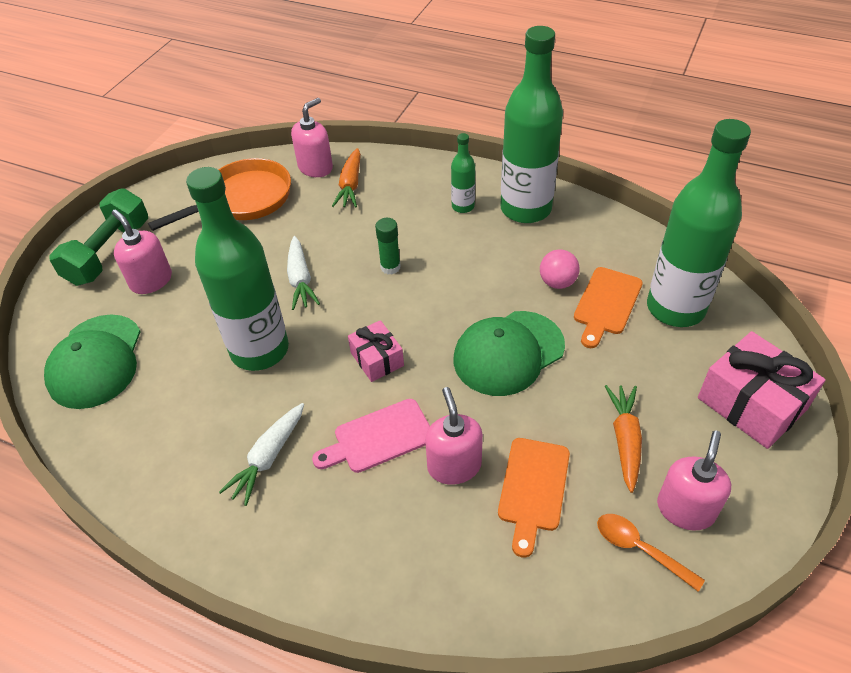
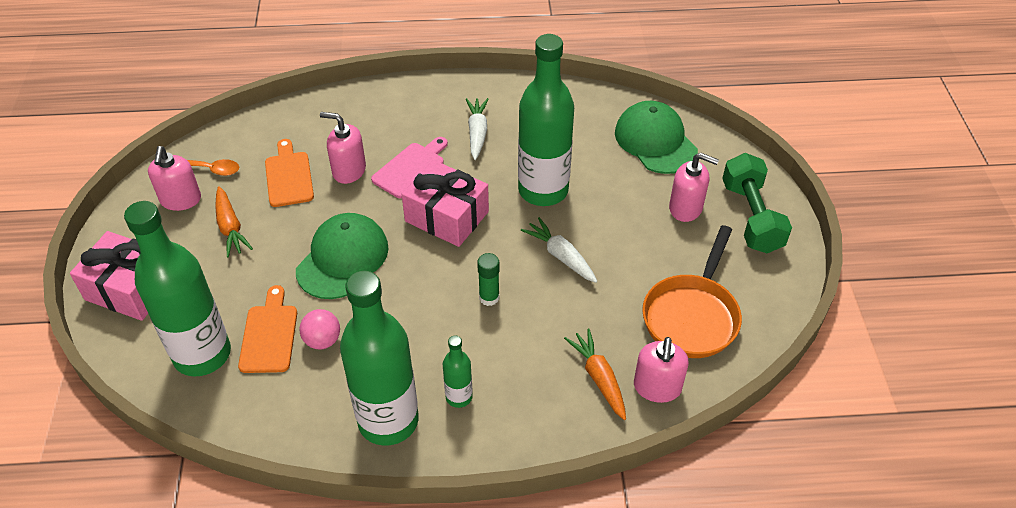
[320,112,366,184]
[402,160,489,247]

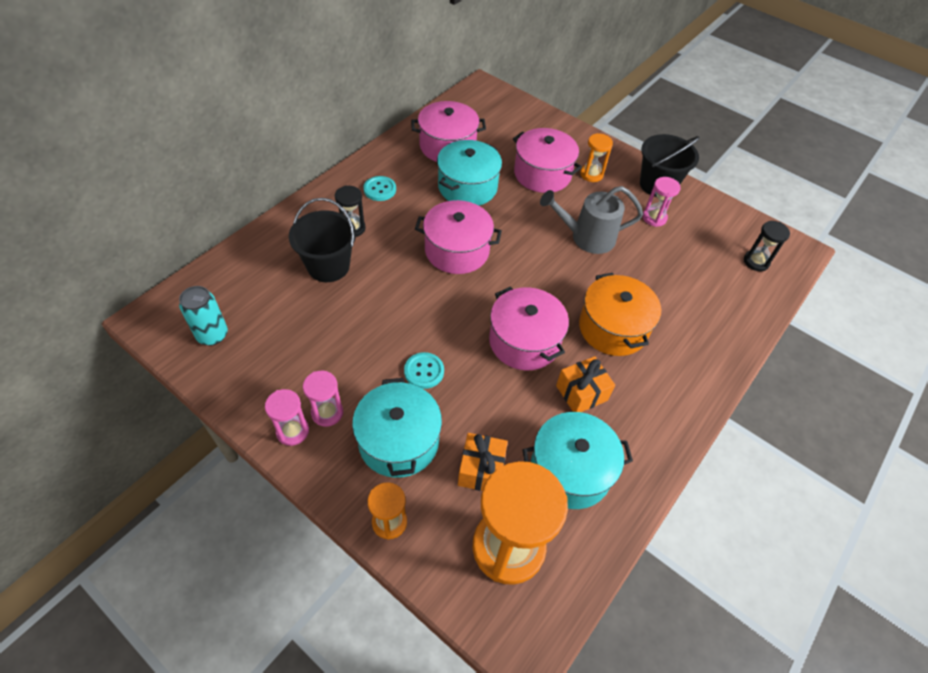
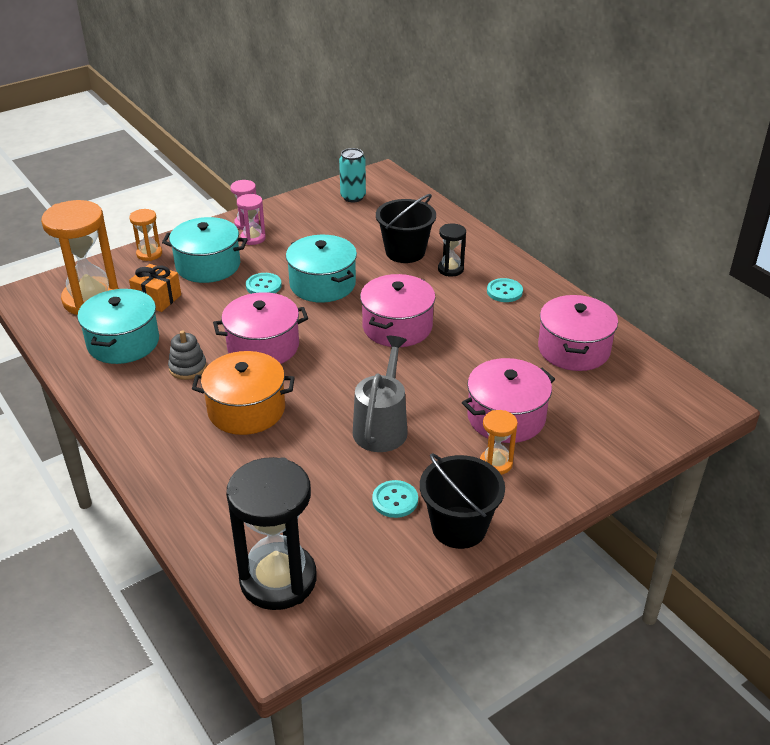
[168,330,207,380]
[226,457,317,610]
[286,235,357,303]
[372,480,418,518]

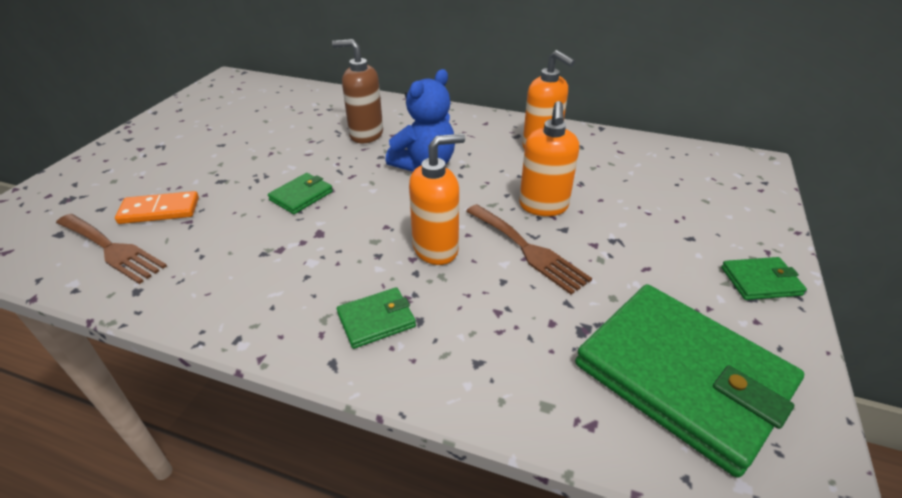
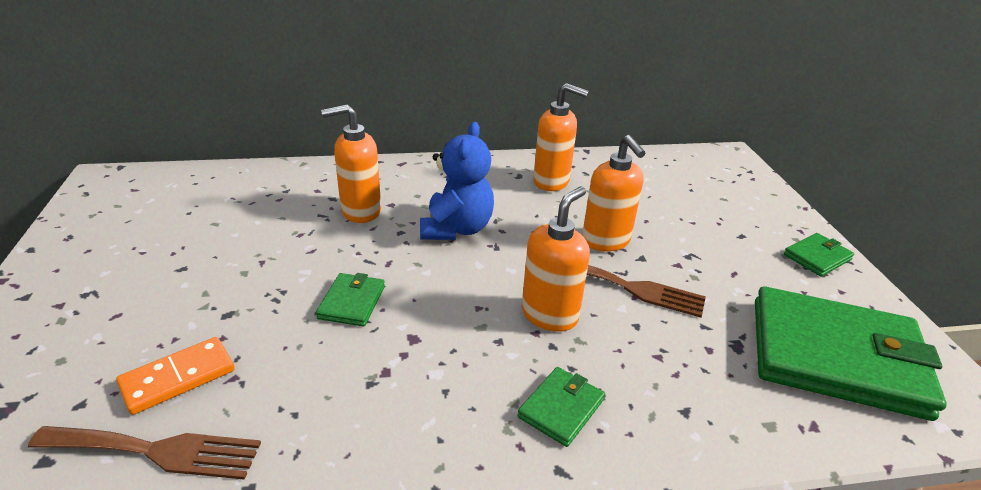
[321,104,381,223]

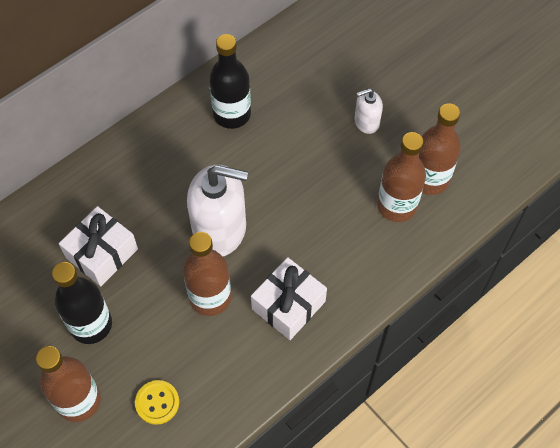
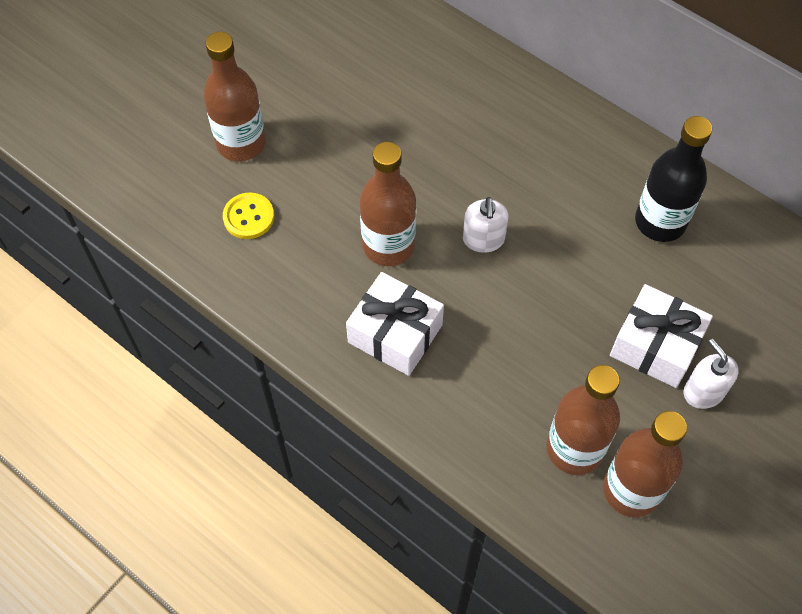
[463,197,509,253]
[610,284,713,388]
[52,262,112,344] (first image)

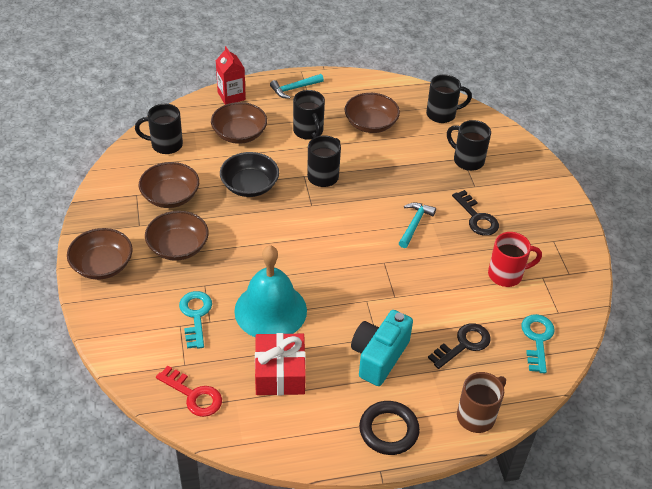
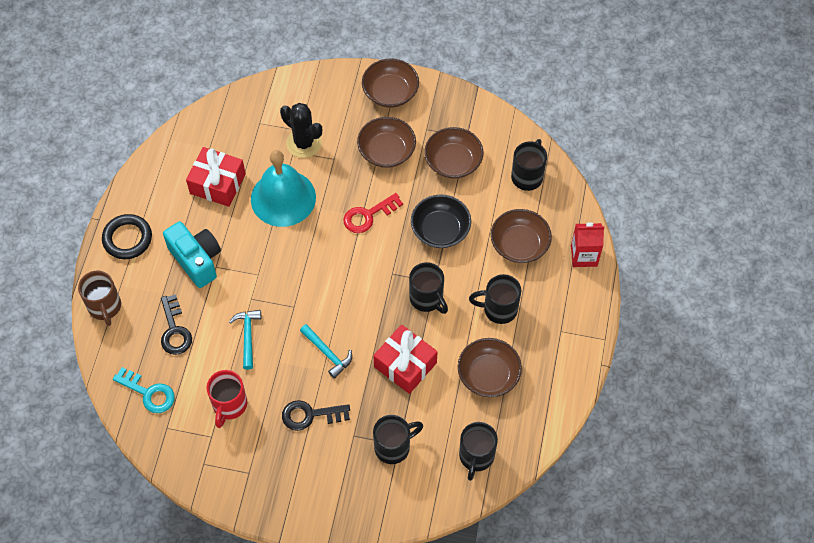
[229,310,261,370]
[280,103,322,158]
[343,193,403,233]
[373,324,438,394]

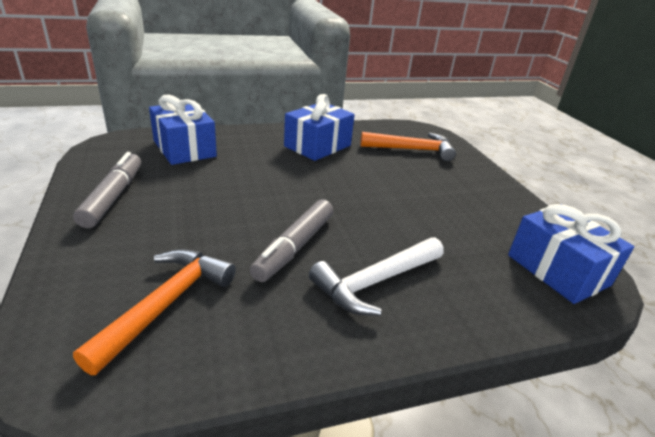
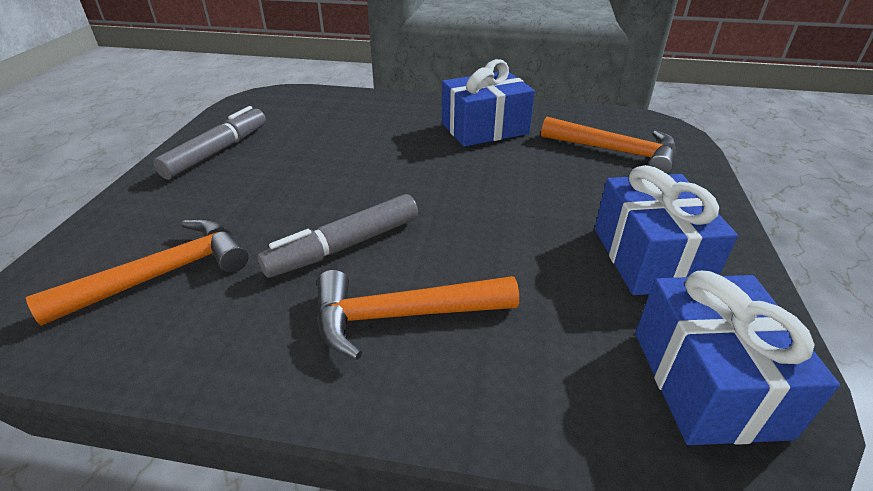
[317,270,519,360]
[595,165,738,295]

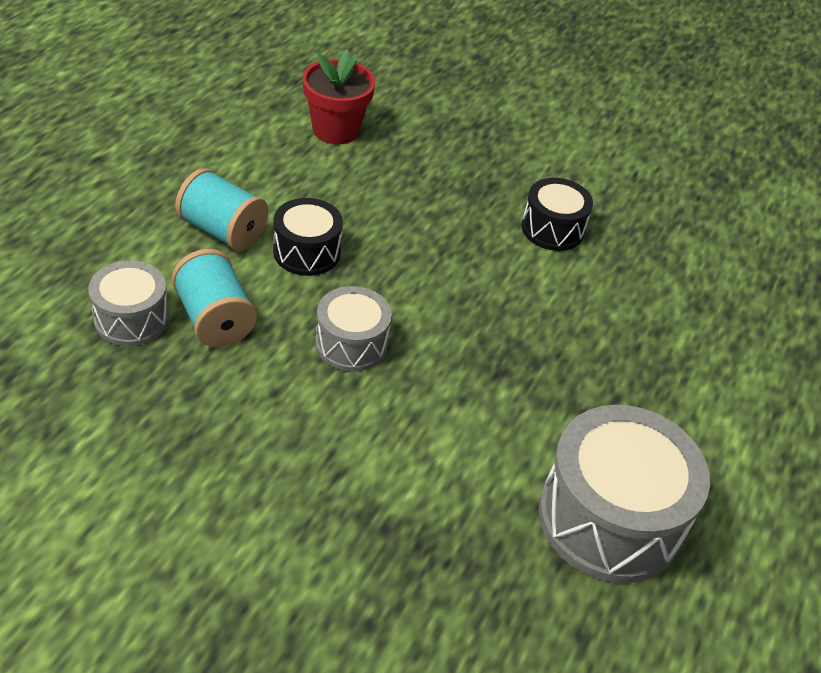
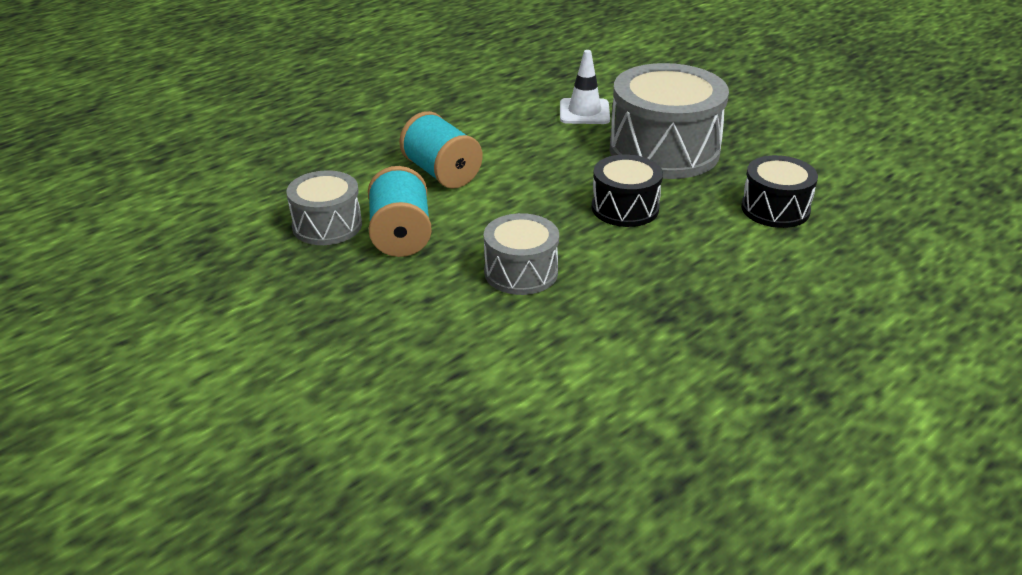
[560,50,610,124]
[592,154,663,227]
[609,63,729,179]

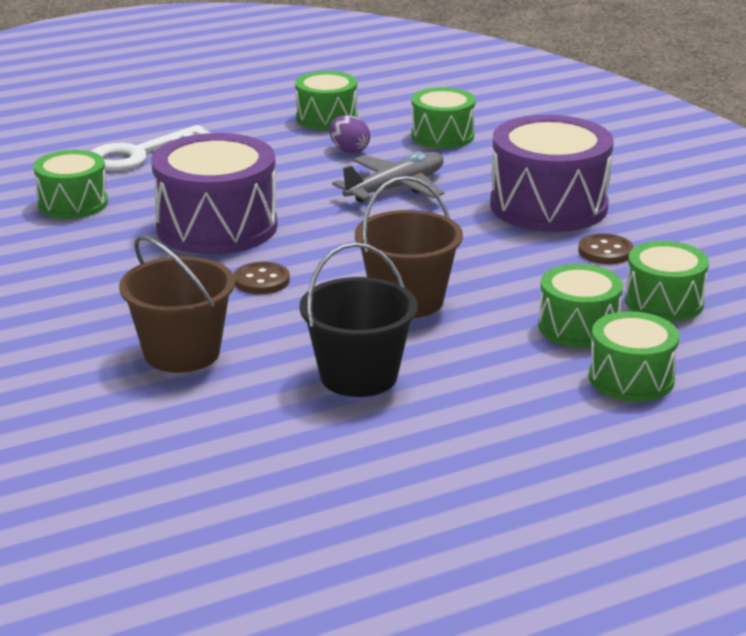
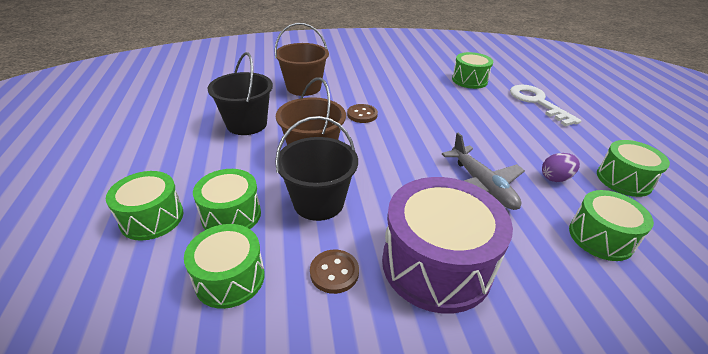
[275,116,358,221]
[151,133,278,254] (first image)

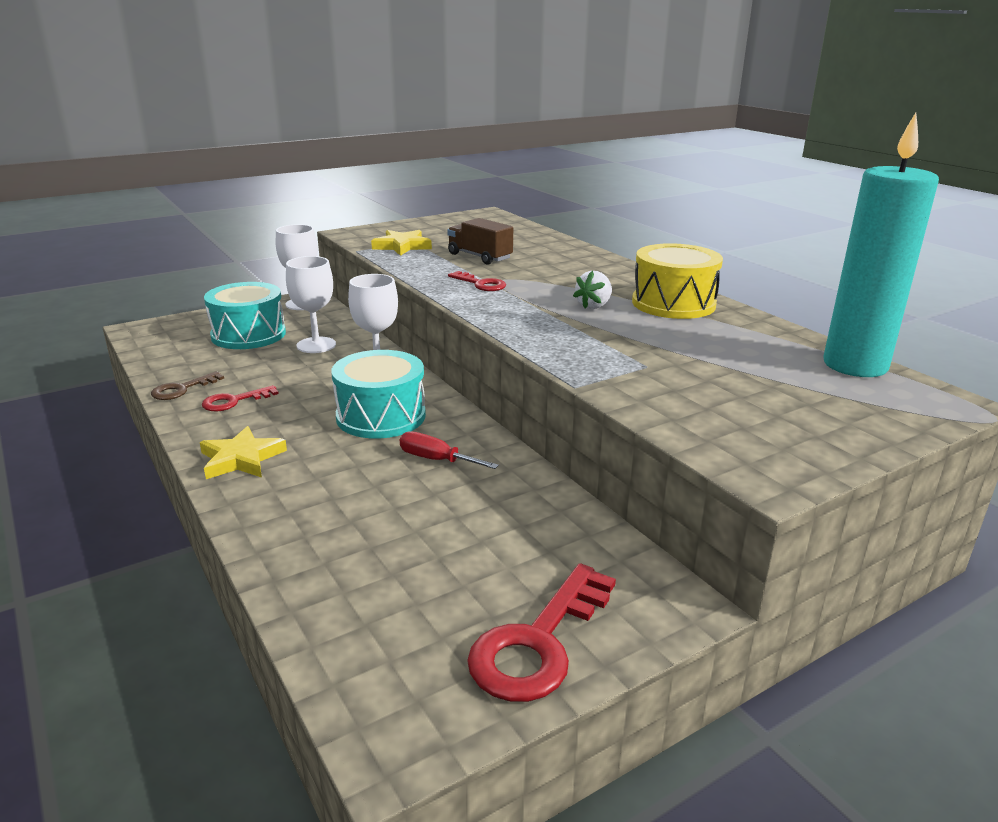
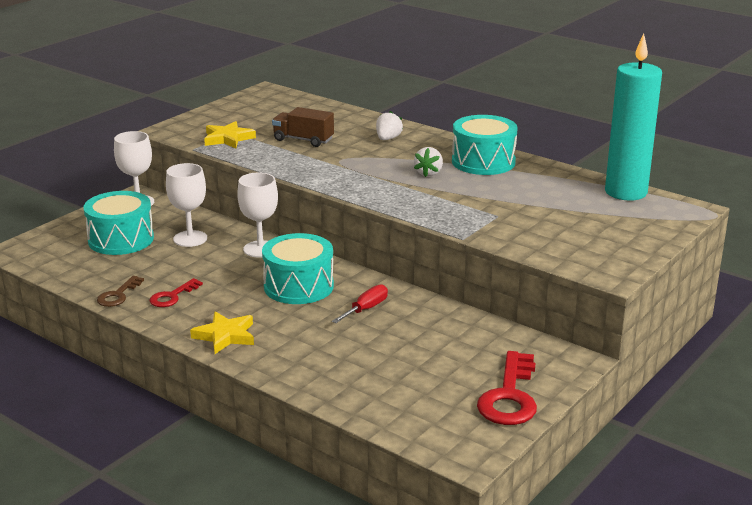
[332,284,388,323]
[376,111,403,140]
[452,115,518,175]
[448,271,506,291] (first image)

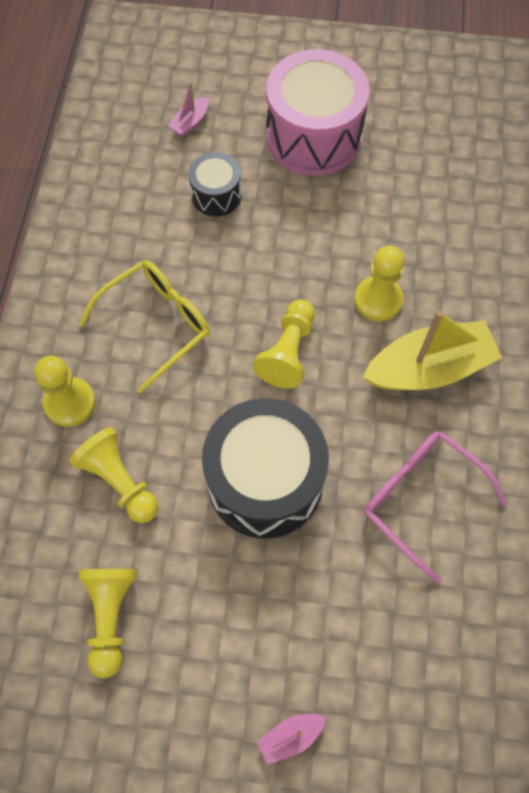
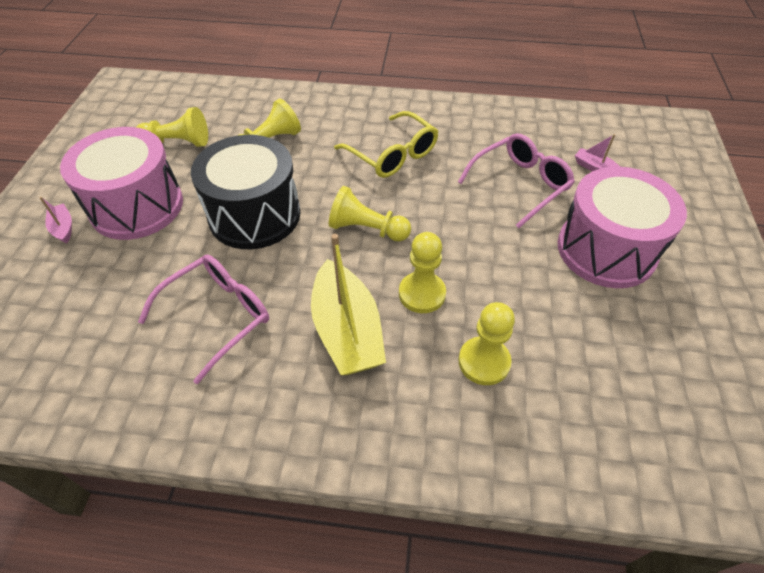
[60,127,183,240]
[458,133,575,228]
[458,302,515,385]

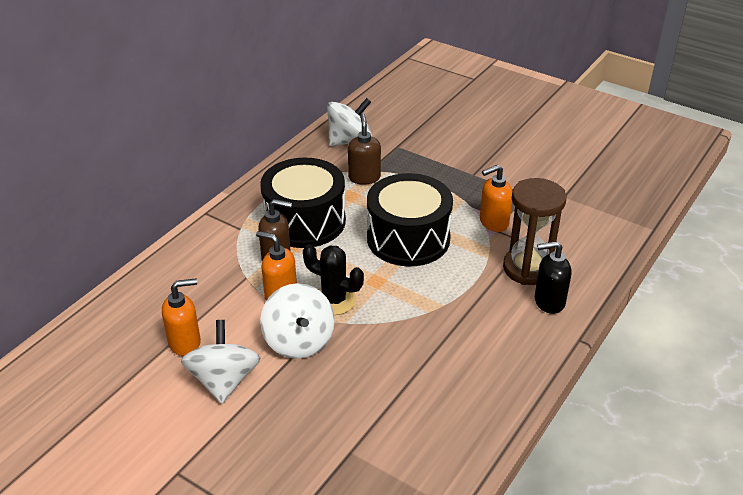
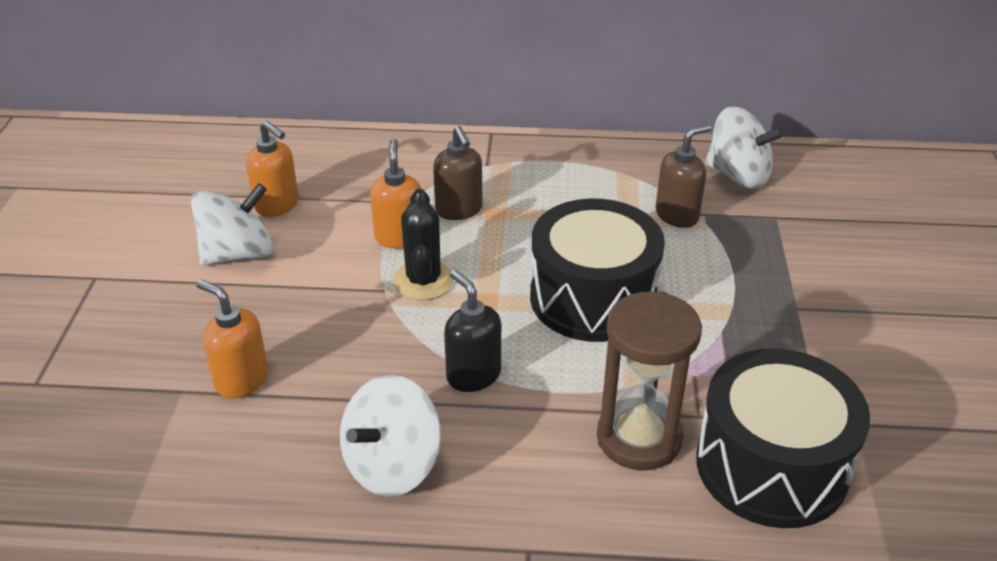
[196,280,269,399]
[340,375,441,496]
[444,270,501,392]
[696,348,870,528]

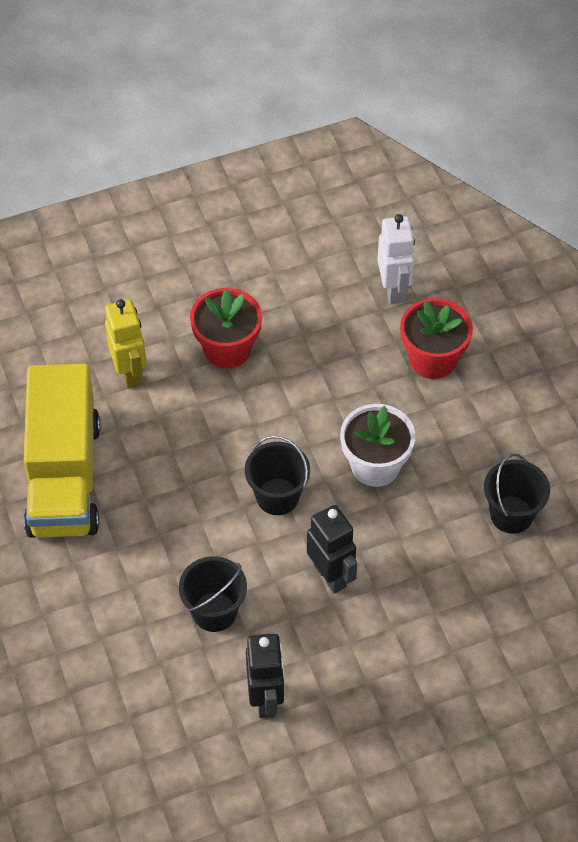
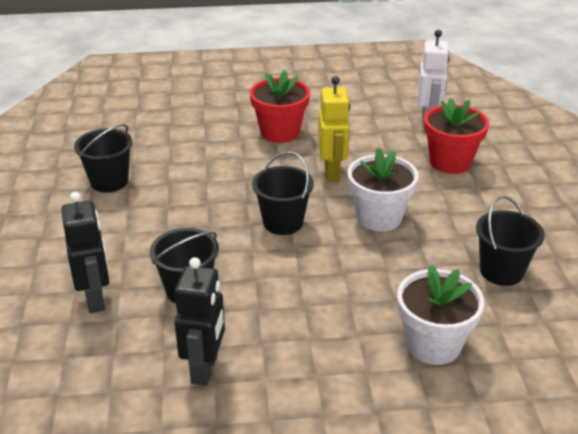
[61,192,109,313]
[74,124,133,193]
[318,76,350,182]
[397,265,484,365]

